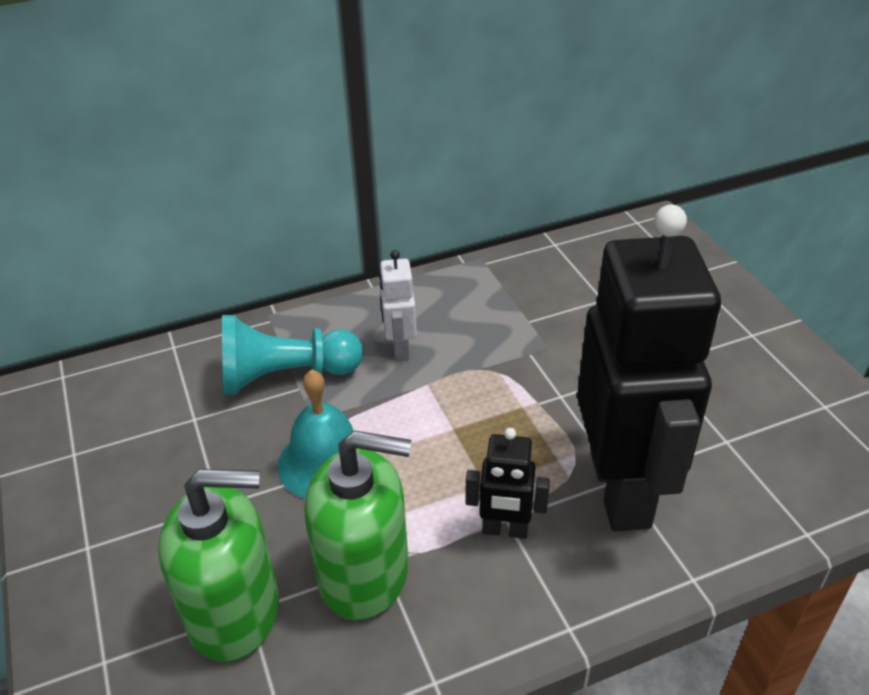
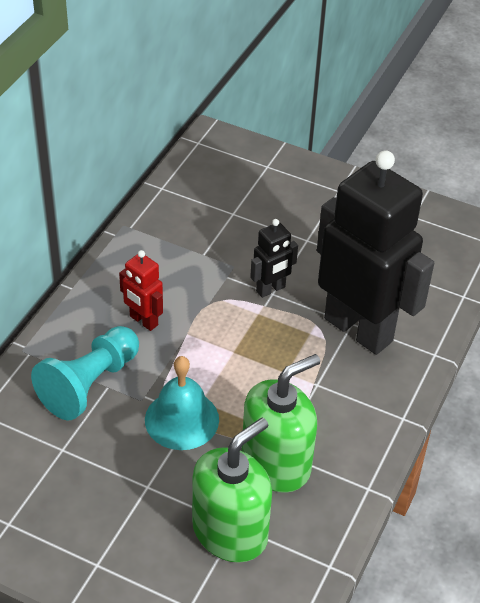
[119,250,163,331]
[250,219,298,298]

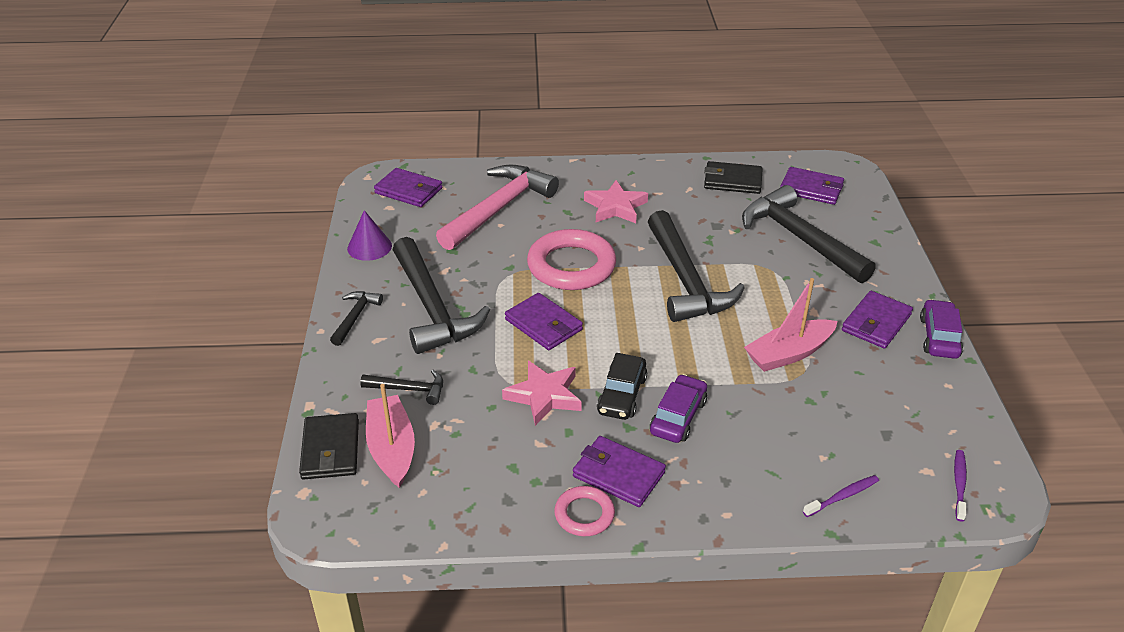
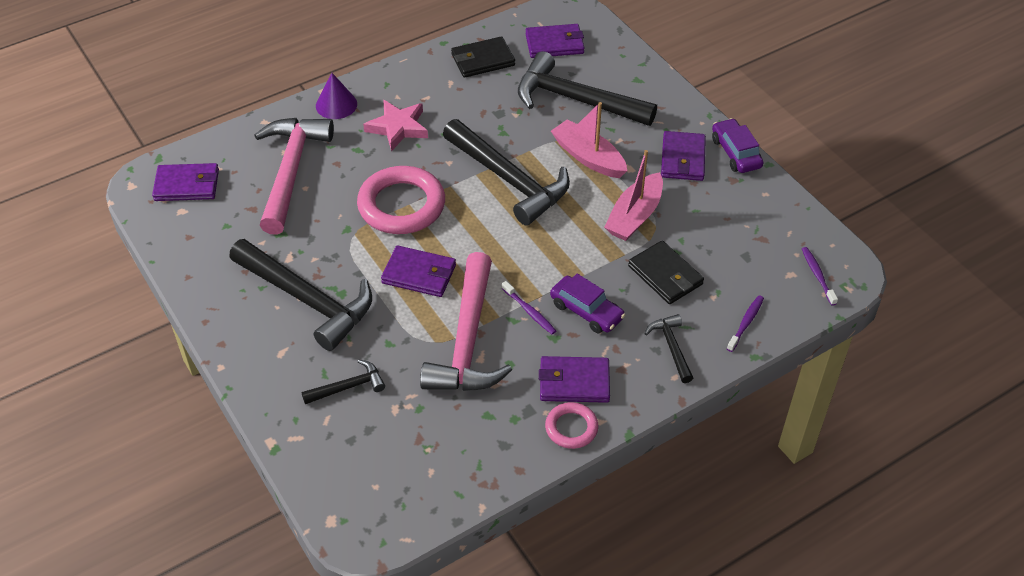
[316,73,357,119]
[420,252,512,391]
[502,281,556,334]
[550,274,625,333]
[551,102,627,178]
[628,241,704,304]
[644,314,693,383]

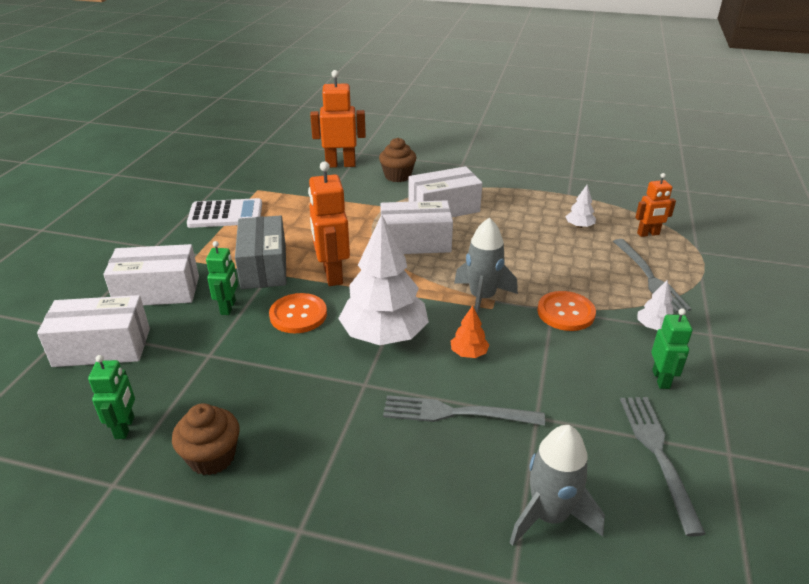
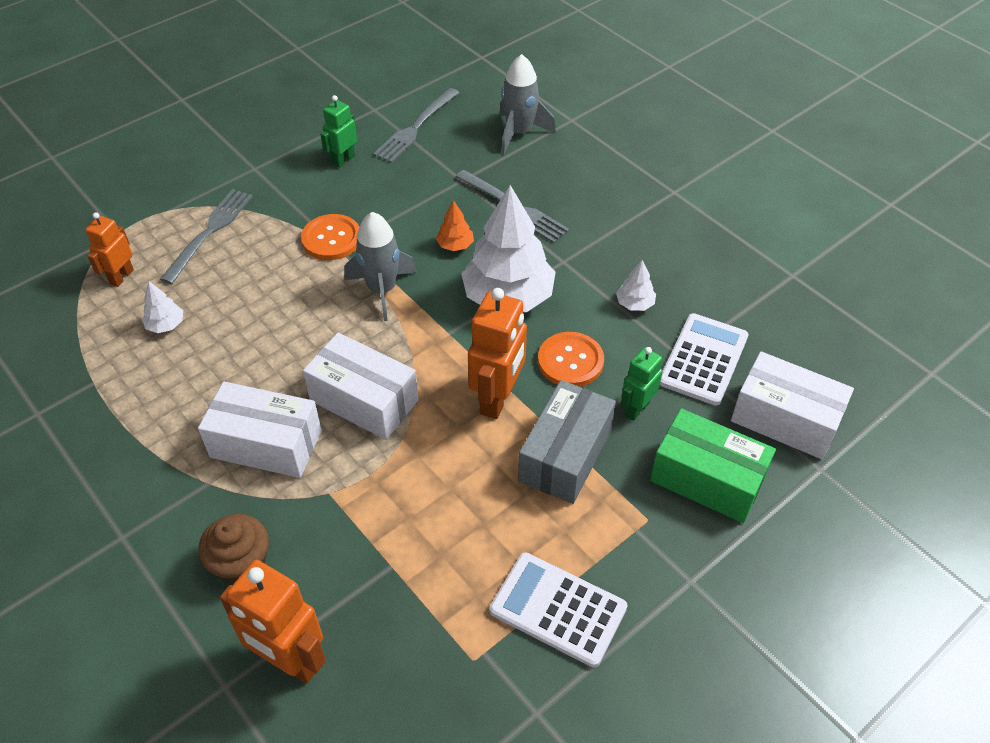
[86,212,134,287]
[616,260,656,311]
[650,408,776,523]
[660,313,749,406]
[88,355,135,439] (first image)
[172,403,239,475] (first image)

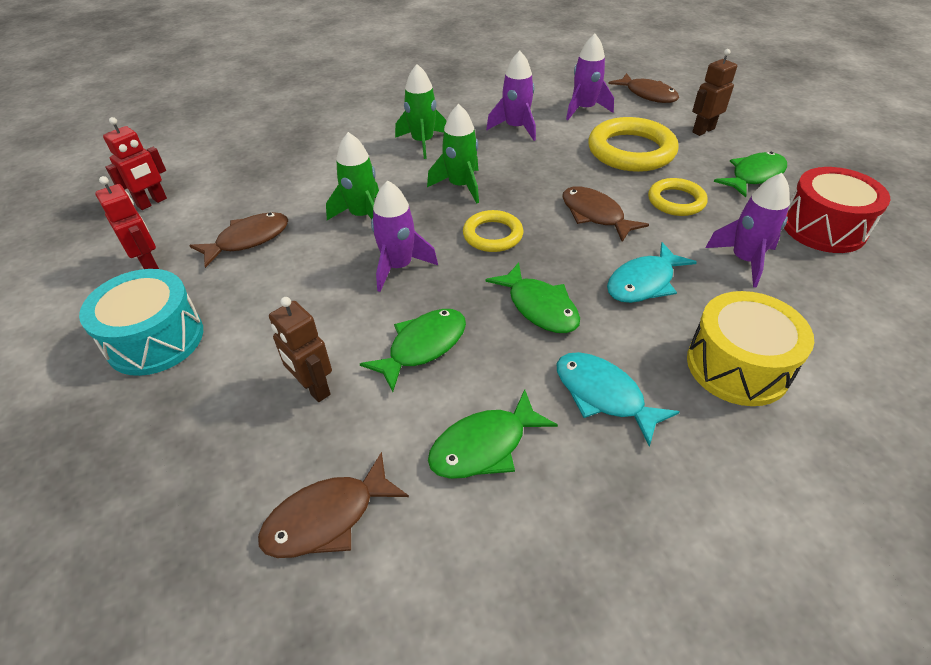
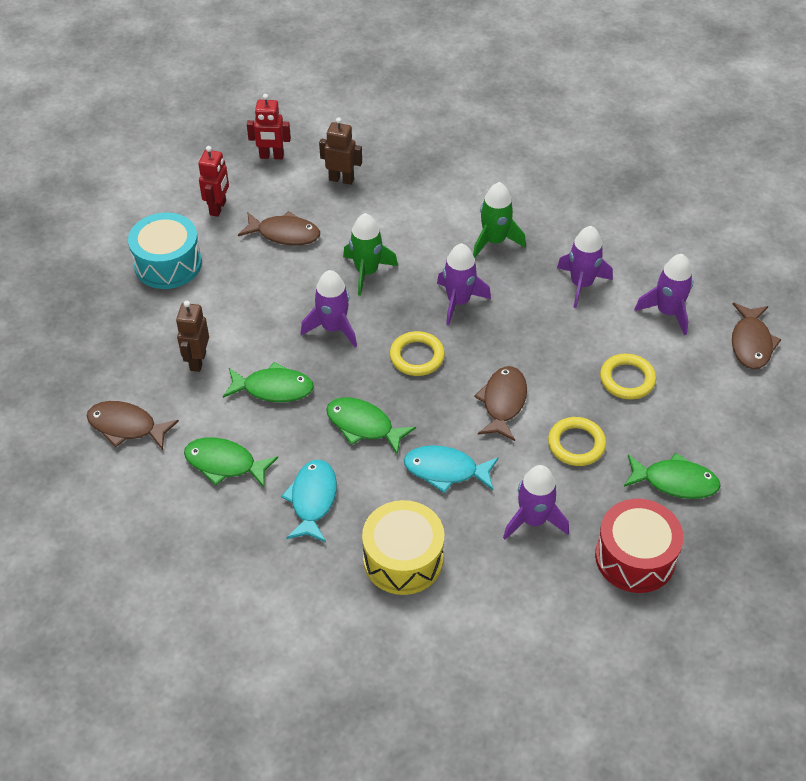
[319,117,362,185]
[326,397,416,454]
[437,243,491,325]
[600,354,656,399]

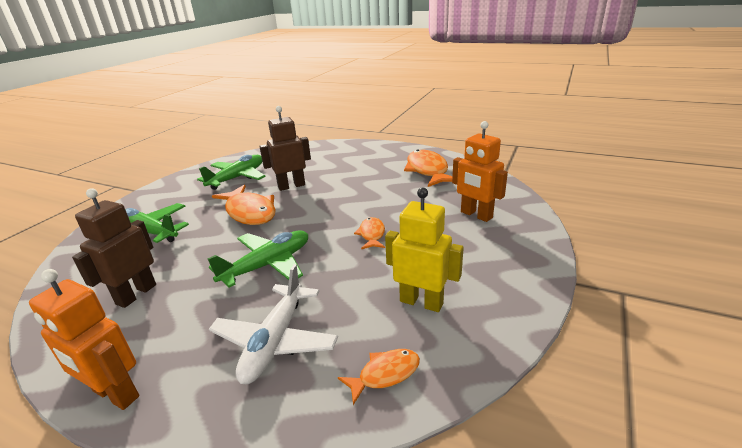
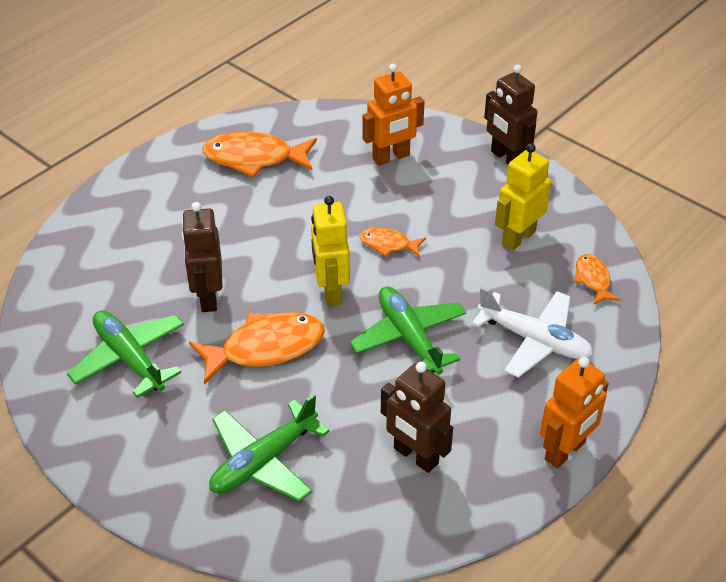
[311,196,350,306]
[484,65,538,165]

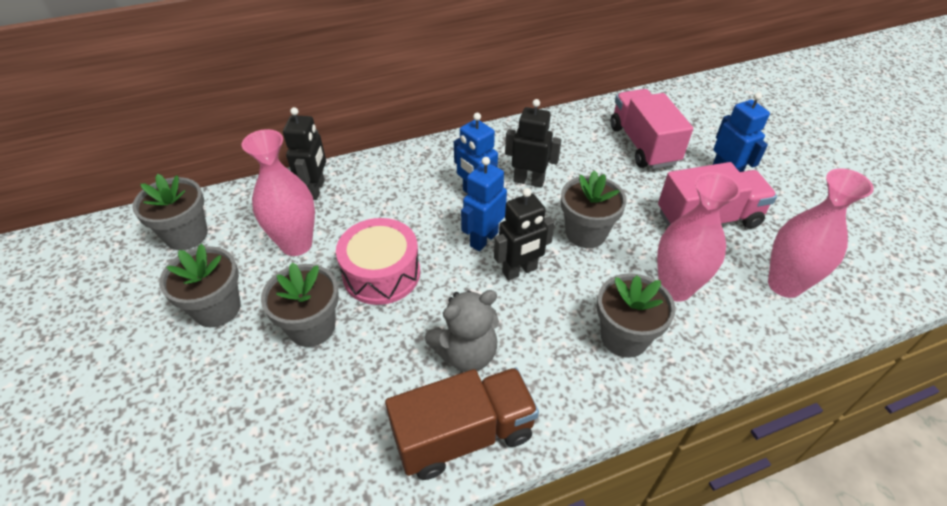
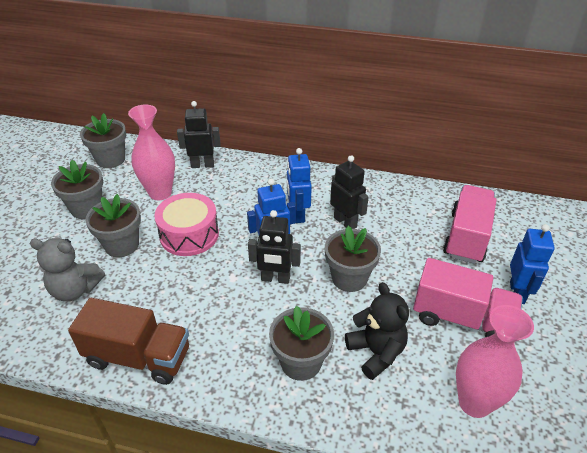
[30,238,105,301]
[177,101,221,168]
[345,282,409,380]

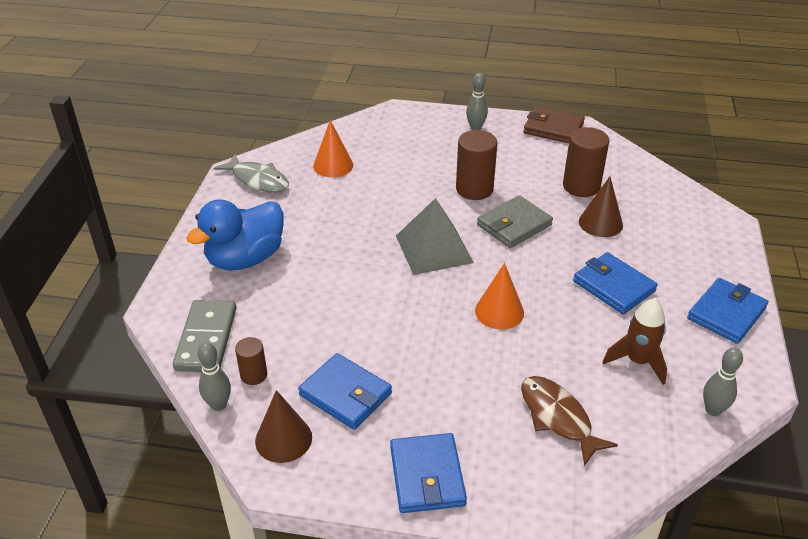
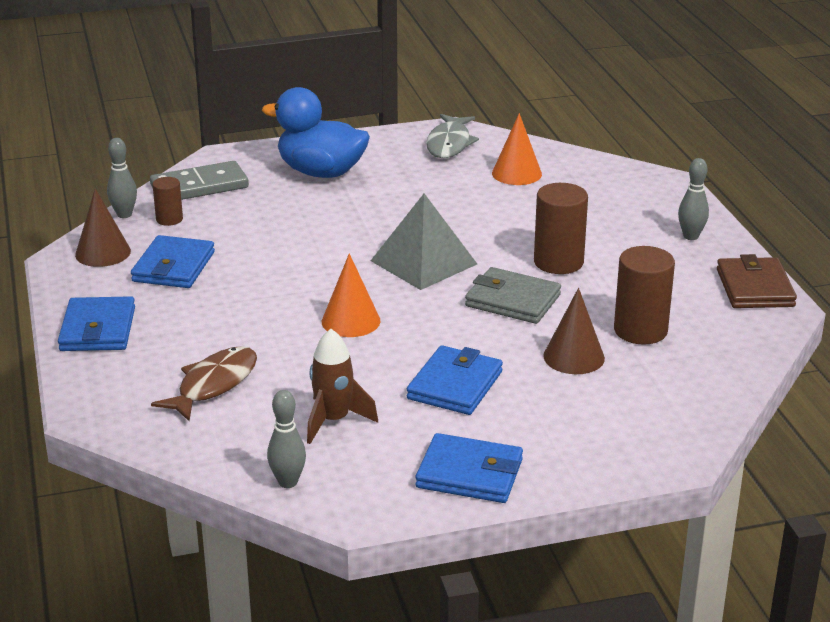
[58,296,135,351]

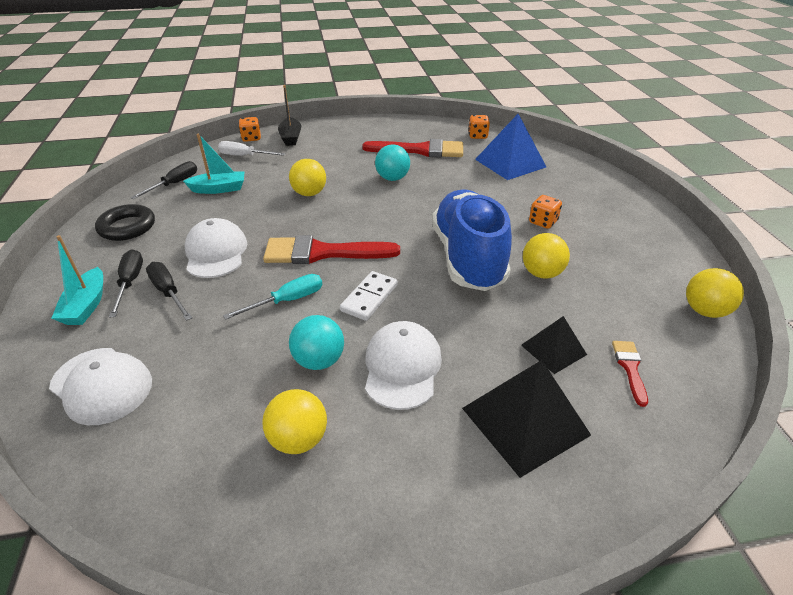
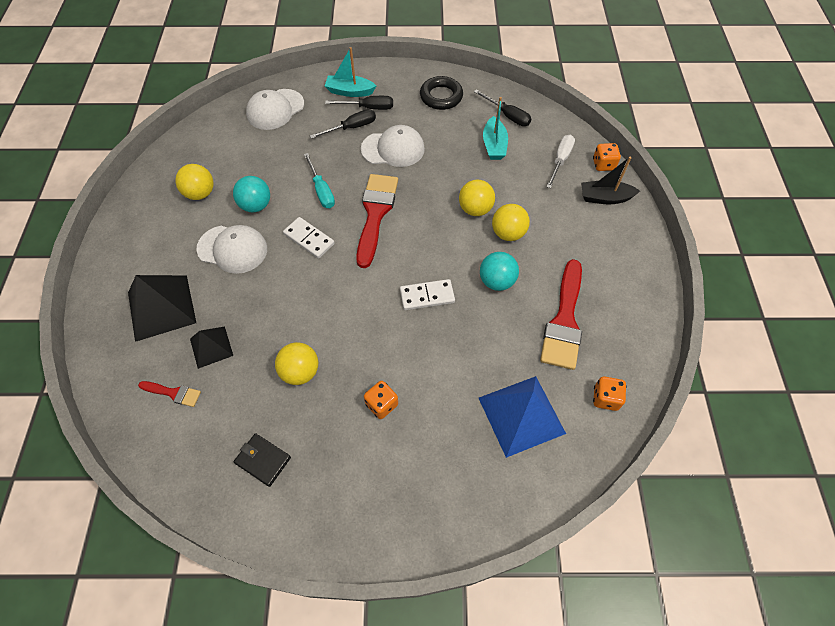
[234,433,291,487]
[400,279,455,310]
[492,204,530,241]
[432,189,512,291] (first image)

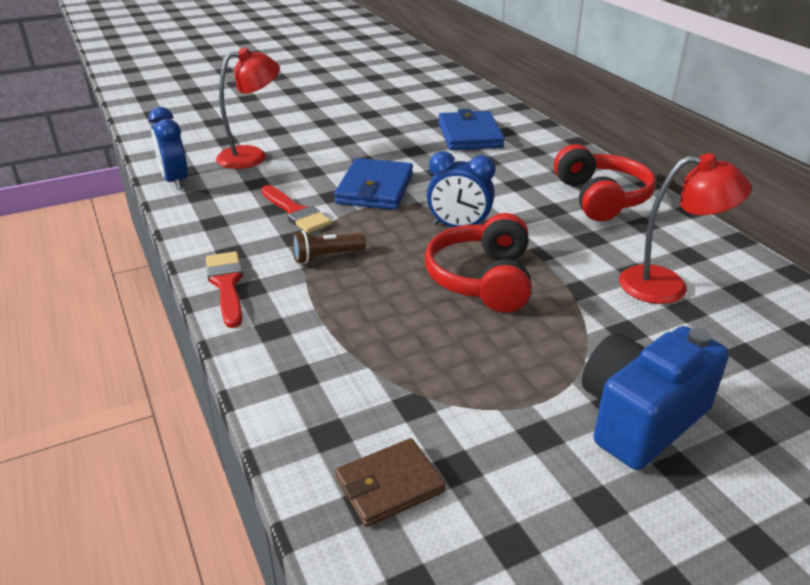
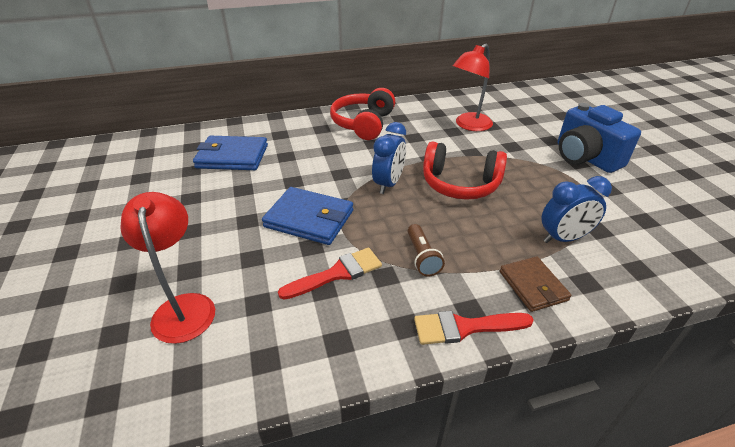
[330,88,395,140]
[453,44,493,131]
[500,256,571,312]
[542,176,612,243]

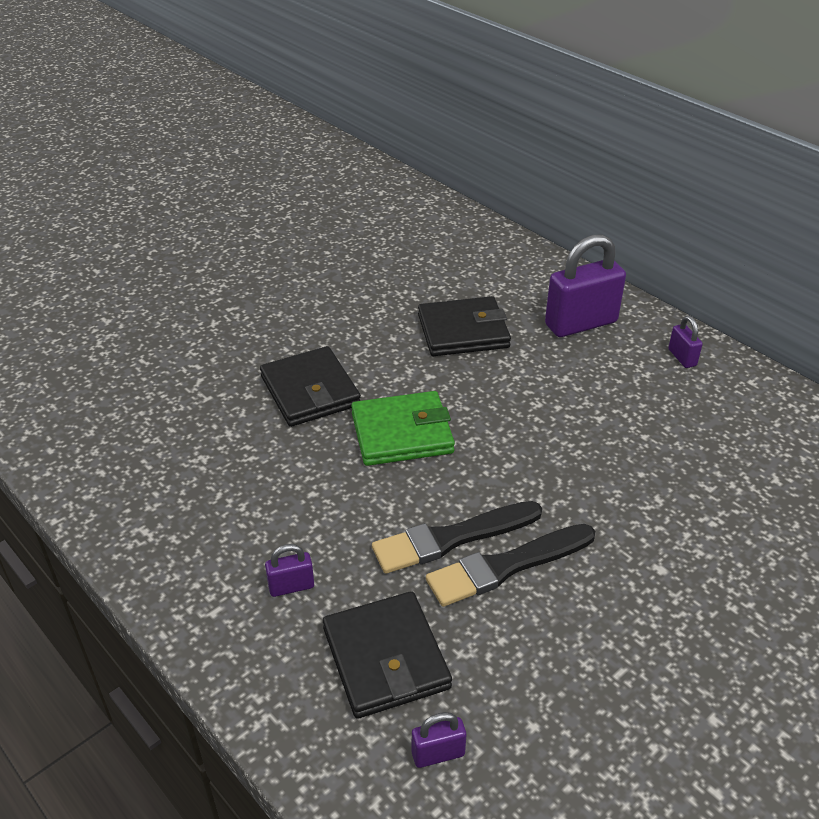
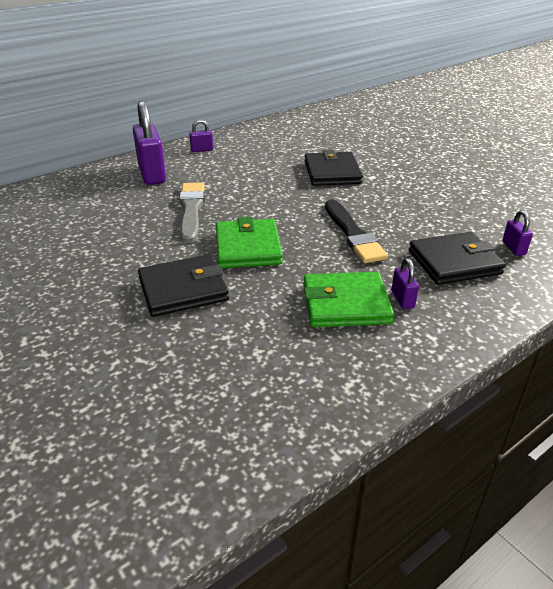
[179,182,205,243]
[303,272,394,327]
[305,150,363,186]
[426,524,595,607] (first image)

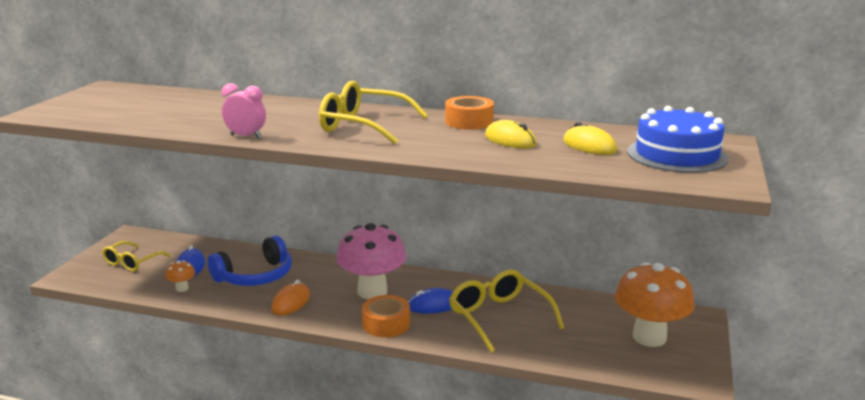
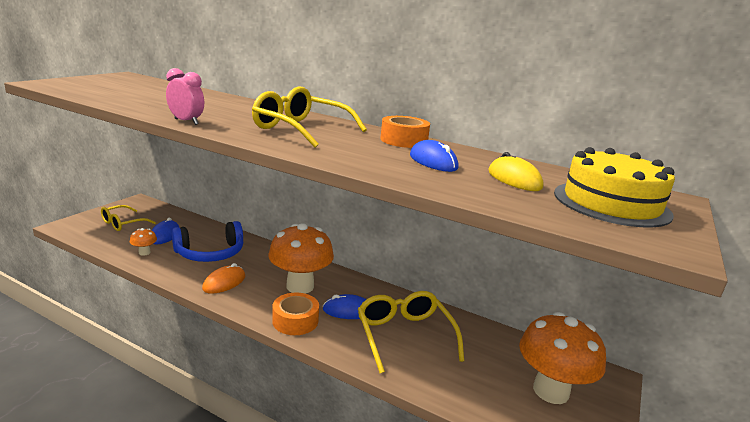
[268,223,334,294]
[410,140,458,172]
[554,147,675,227]

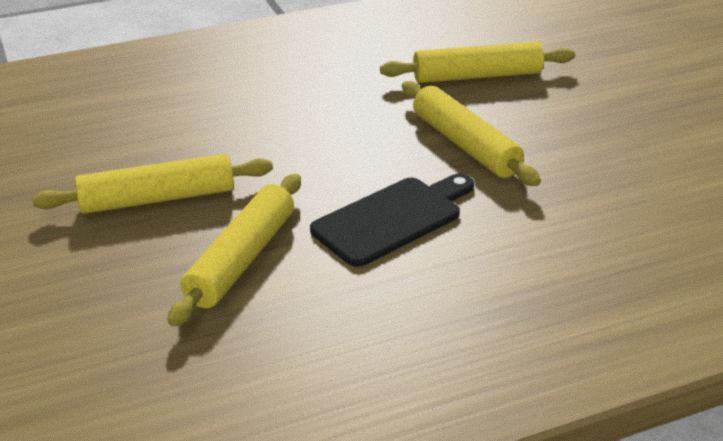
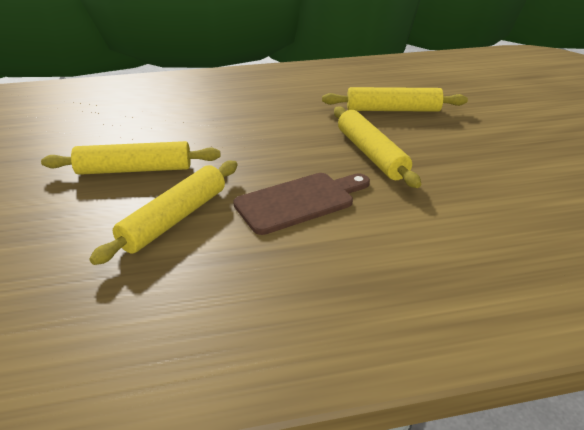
[233,173,370,235]

